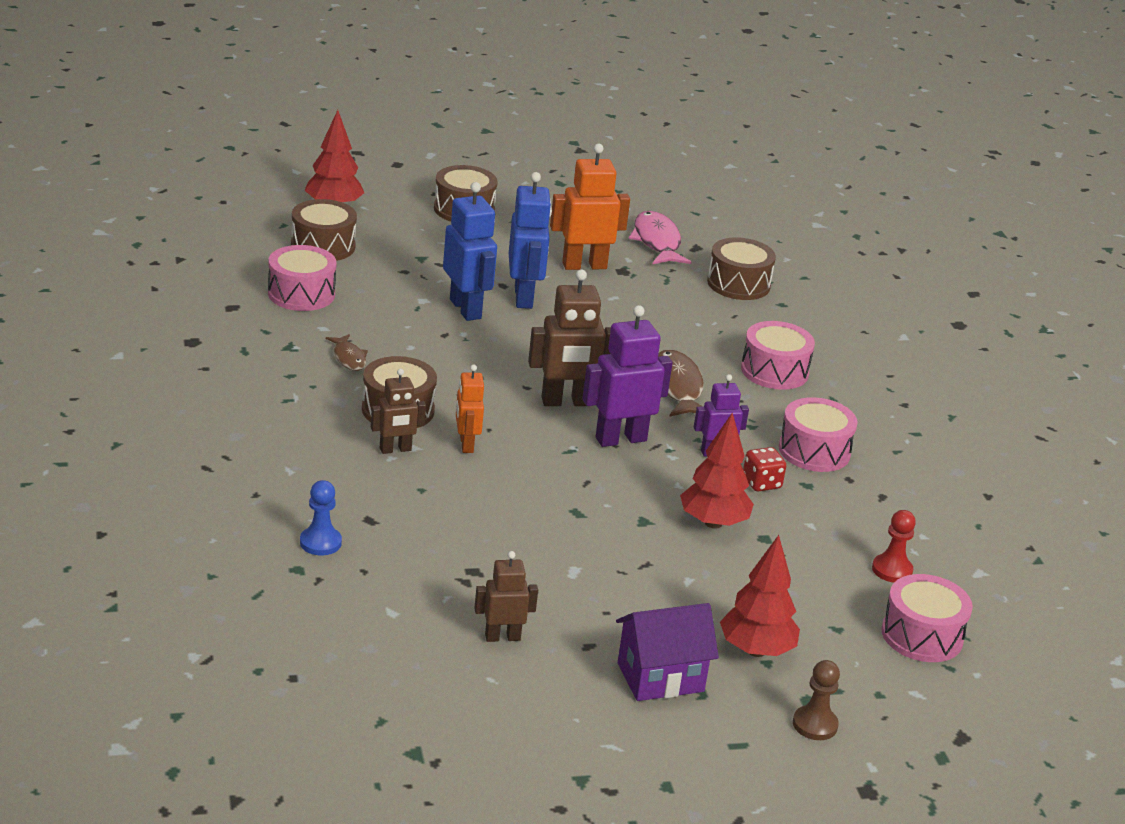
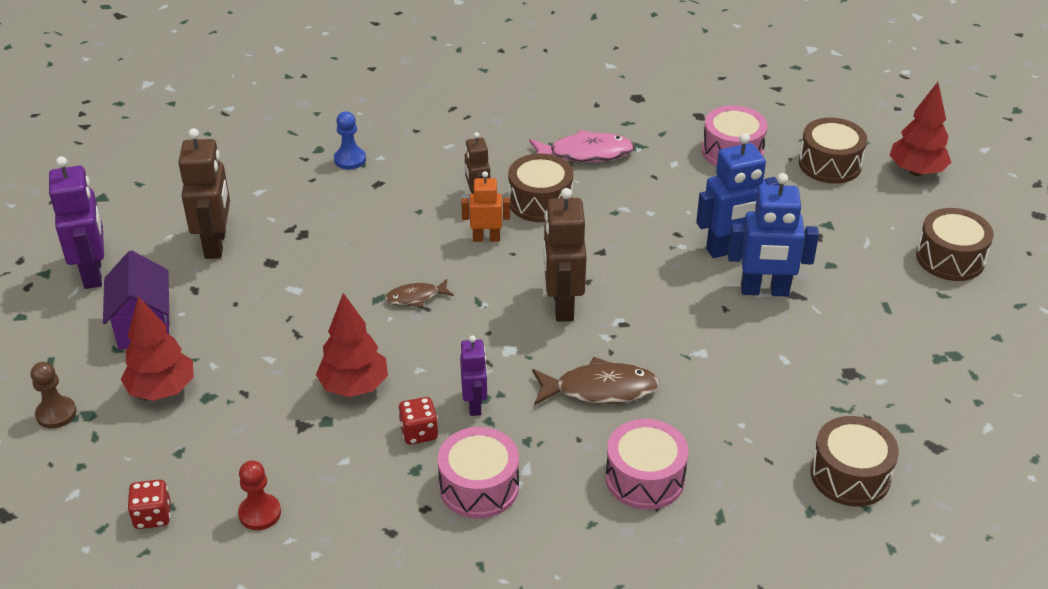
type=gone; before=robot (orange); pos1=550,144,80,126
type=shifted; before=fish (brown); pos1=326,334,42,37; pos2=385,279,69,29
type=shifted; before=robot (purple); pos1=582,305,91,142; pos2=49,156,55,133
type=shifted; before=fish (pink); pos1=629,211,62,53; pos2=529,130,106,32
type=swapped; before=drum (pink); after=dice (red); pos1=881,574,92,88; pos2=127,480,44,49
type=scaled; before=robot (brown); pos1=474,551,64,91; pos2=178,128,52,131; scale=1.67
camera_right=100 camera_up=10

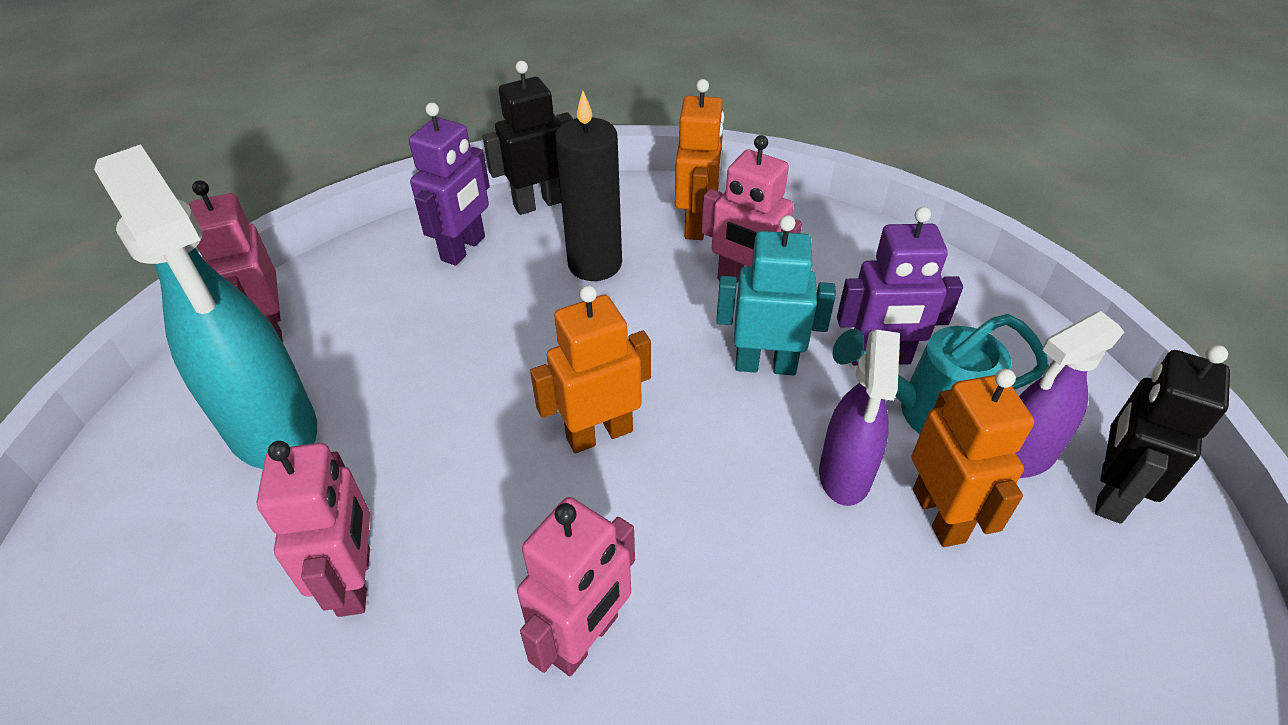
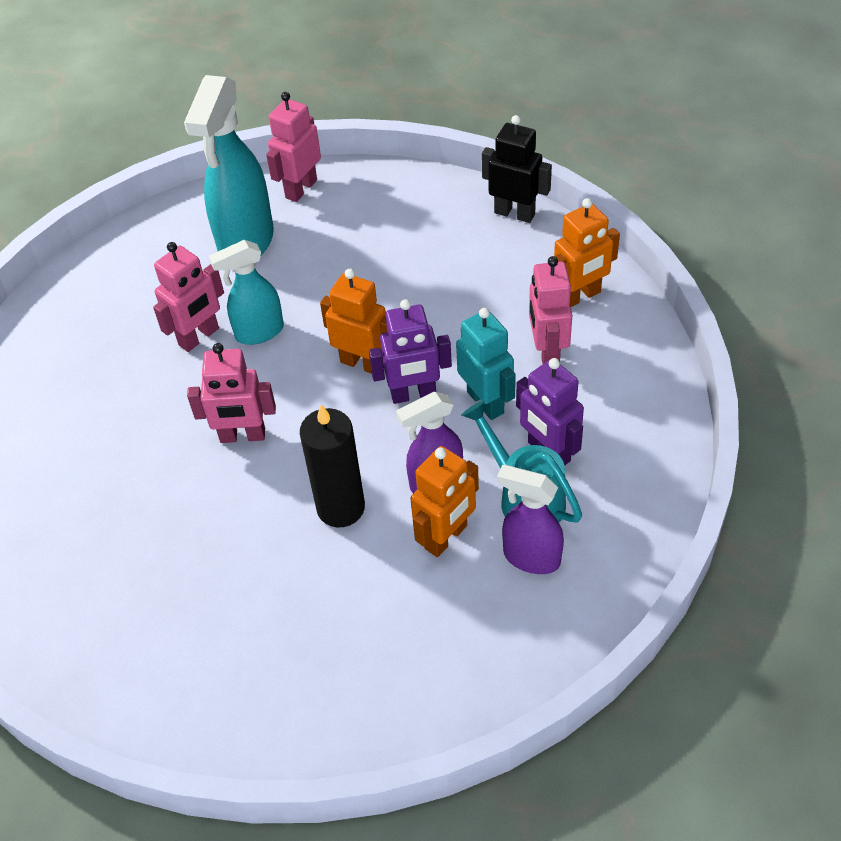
type=gone; before=robot (black); pos1=1095,345,135,179
type=new; after=spray bottle (turquoise); pos2=208,240,76,105
type=shifted; before=robot (purple); pos1=409,103,81,163; pos2=369,299,83,105
type=shifted; before=candle (black); pos1=555,91,67,190; pos2=300,404,65,124
camera_right=55 camera_up=5

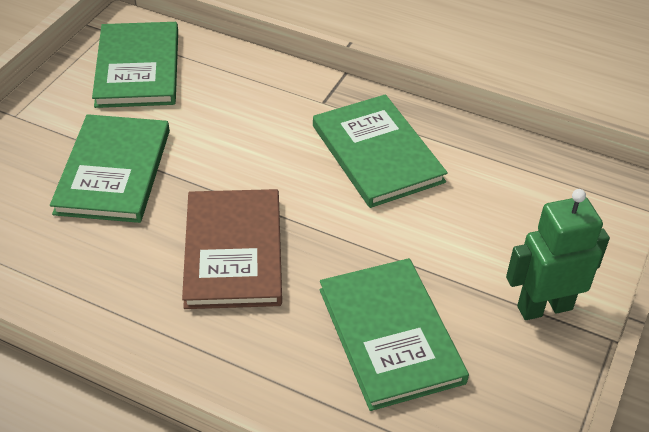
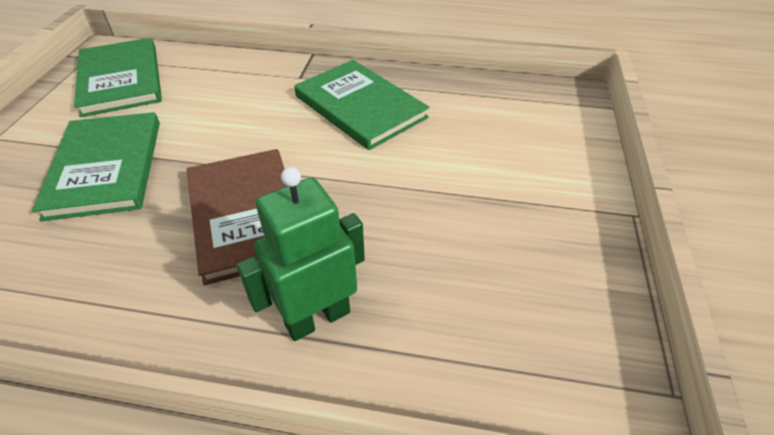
type=gone; before=book (green); pos1=320,258,149,153
type=shifted; before=robot (green); pos1=506,189,104,131; pos2=237,167,128,174
camera_right=-15 camera_up=0

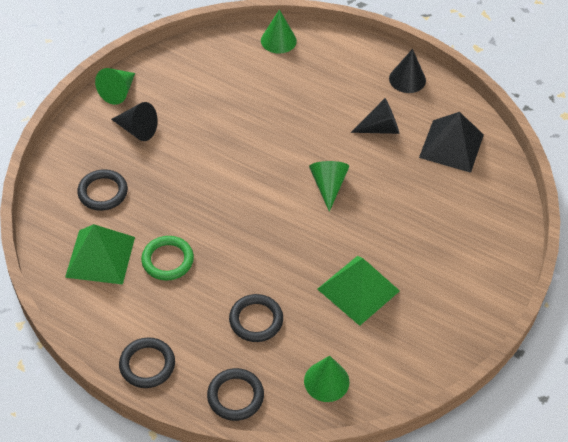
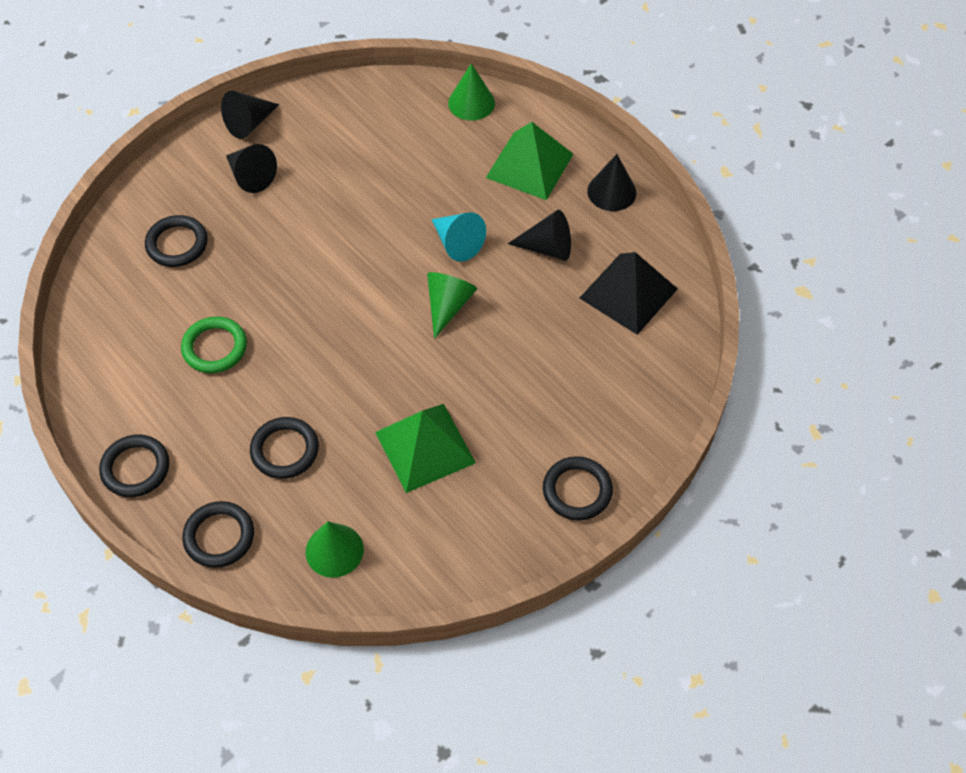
type=new; after=cone (turquoise); pos2=432,212,54,50
type=new; after=ring (black); pos2=543,456,70,65
type=shifted; before=pyramid (green); pos1=65,224,70,61; pos2=486,122,87,78
type=repainted; before=cone (green); after=cone (black); pos1=95,68,40,37; pos2=221,91,59,48
camera_right=20 camera_up=5

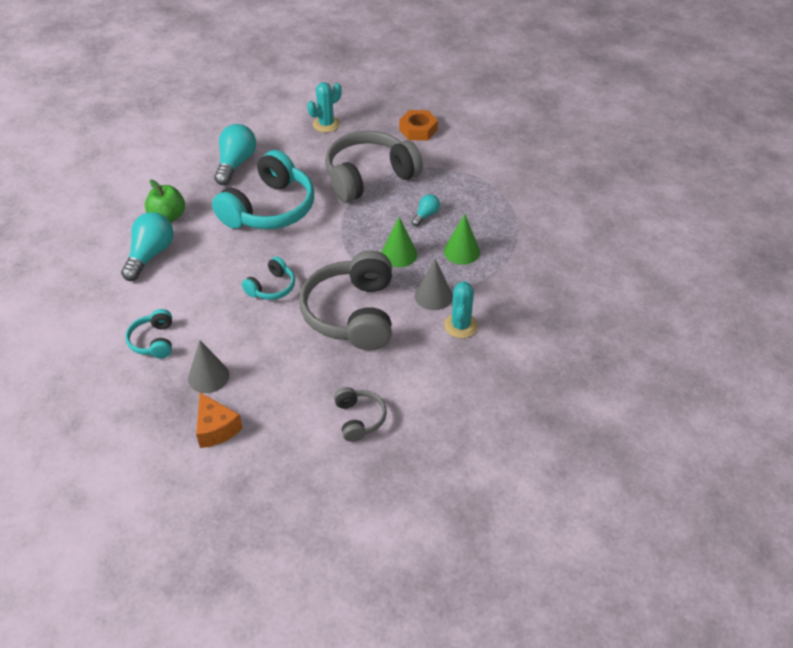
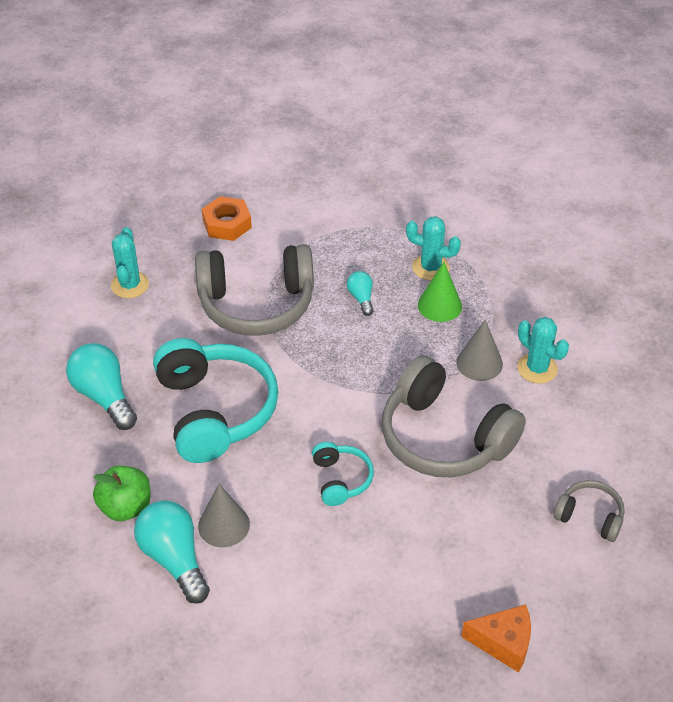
type=gone; before=headphones (turquoise); pos1=125,309,47,50
type=gone; before=cone (green); pos1=381,217,36,50
type=new; after=cactus (turquoise); pos2=406,216,55,64
type=shifted; before=cone (grey); pos1=188,340,41,53; pos2=198,484,52,63
type=rotated; before=headphones (grey); pos1=325,131,98,72; pos2=195,244,119,92; turn=-105
camera_right=-50 camera_up=0

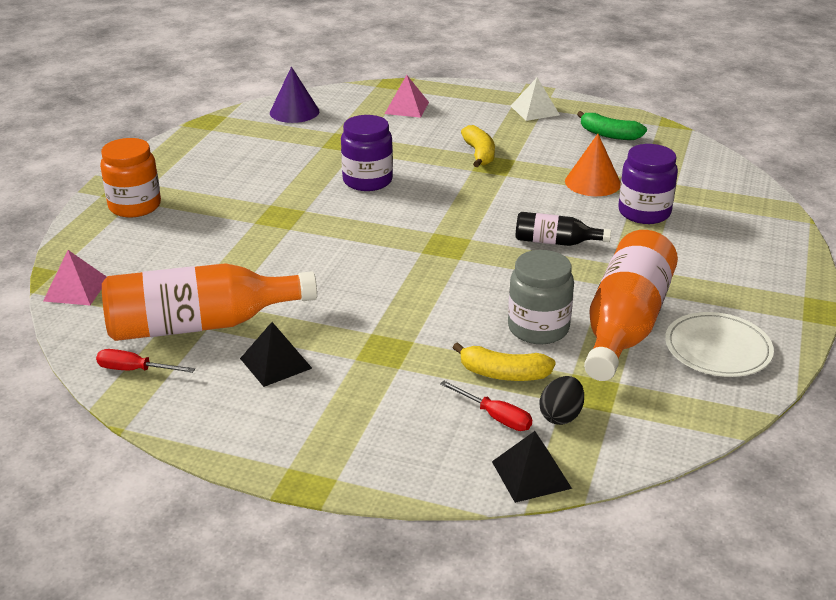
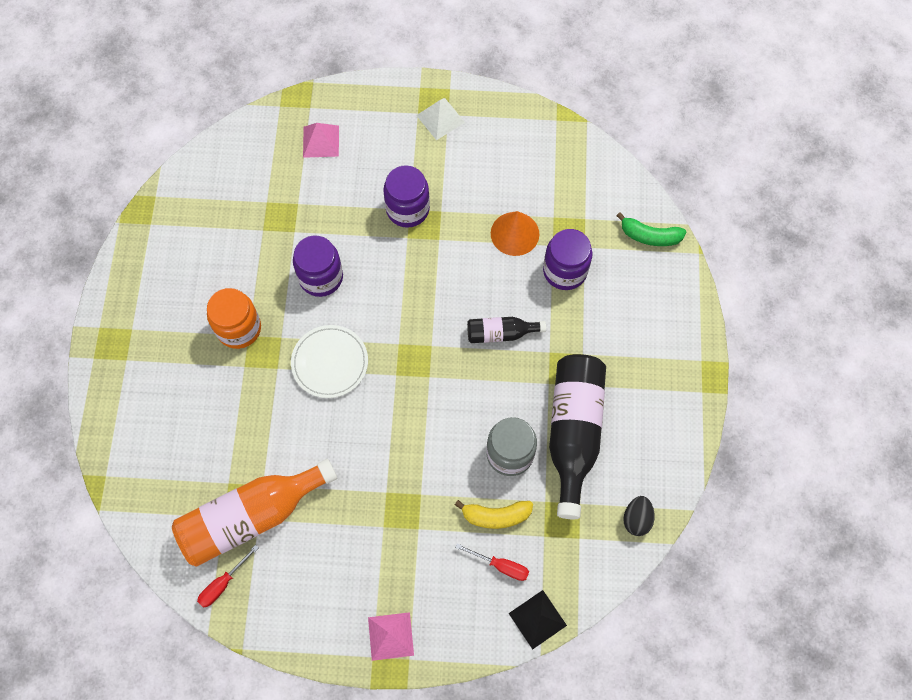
type=gone; before=pyramid (black); pos1=240,322,72,65
type=gone; before=cone (purple); pos1=270,67,49,56
type=shifted; before=pyramid (pink); pos1=43,250,64,55; pos2=368,612,46,49
type=shifted; before=jar (orange); pos1=100,138,61,79; pos2=207,288,54,61
type=shifted; before=egg (black); pos1=539,376,45,49; pos2=624,496,31,40
type=shifted; before=banana (green); pos1=577,111,70,29; pos2=616,212,70,34
type=shifted; before=plate (white); pos1=665,312,109,65; pos2=291,325,77,73
type=swapped; before=banana (yellow); after=jar (purple); pos1=461,125,34,42; pos2=383,165,47,63
type=repainted; before=bottle (orange); after=bottle (black); pos1=584,230,94,151; pos2=549,354,57,165
type=rotated; before=screwdriver (red); pos1=96,349,99,24; pos2=197,545,61,62; turn=-45
camera_right=-15 camera_up=35

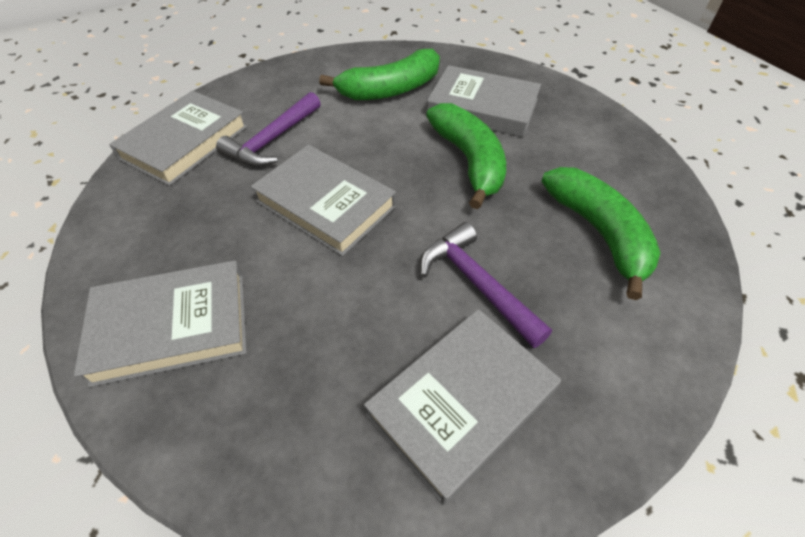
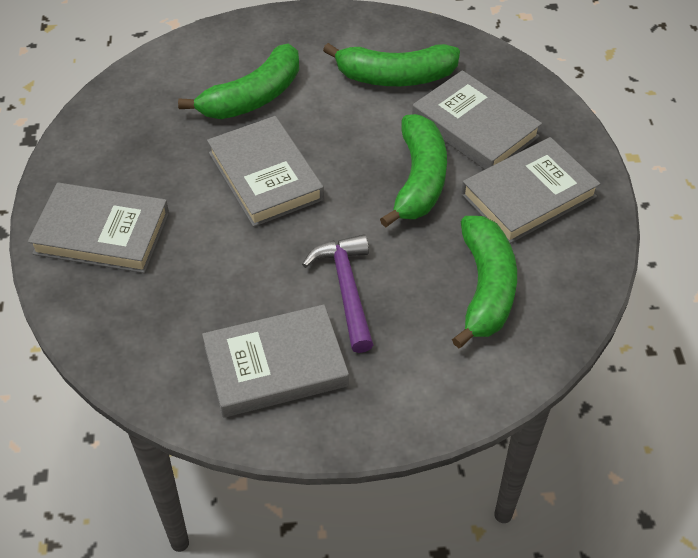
type=shifted; before=book (grey); pos1=109,91,139,95; pos2=461,137,139,106
type=swapped; before=hammer (purple); after=banana (green); pos1=216,92,105,75; pos2=178,44,121,75
camera_right=25 camera_up=0

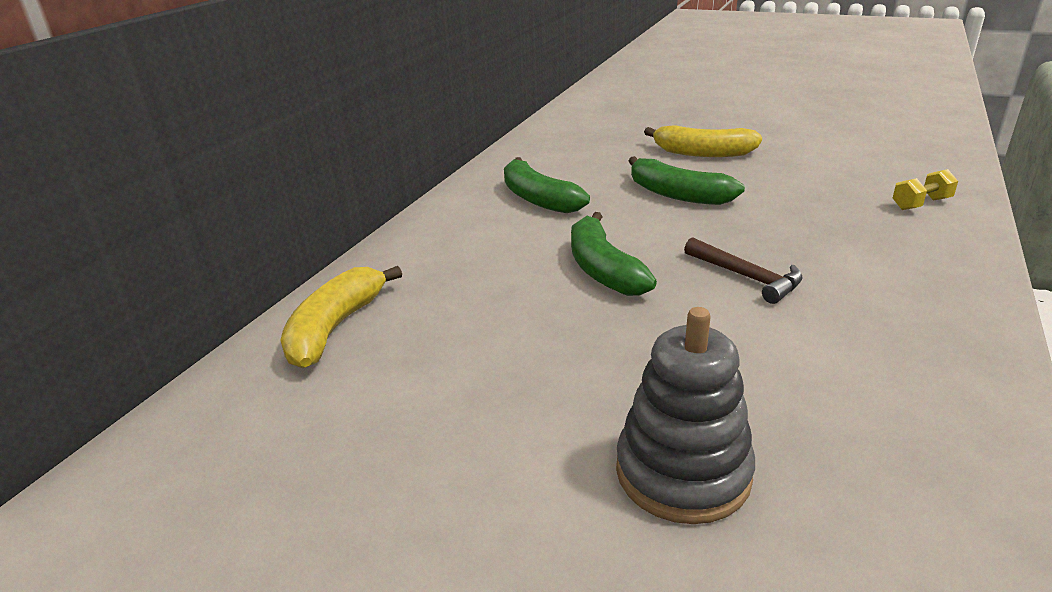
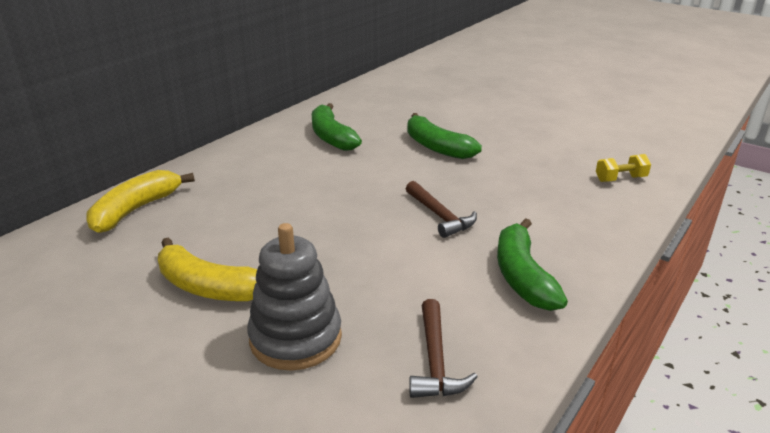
type=new; after=hammer (brown); pos2=409,299,69,99
type=shifted; before=banana (green); pos1=571,212,86,84; pos2=497,218,71,93
type=shifted; before=banana (yellow); pos1=644,125,118,32; pos2=158,237,99,64
camera_right=10 camera_up=0

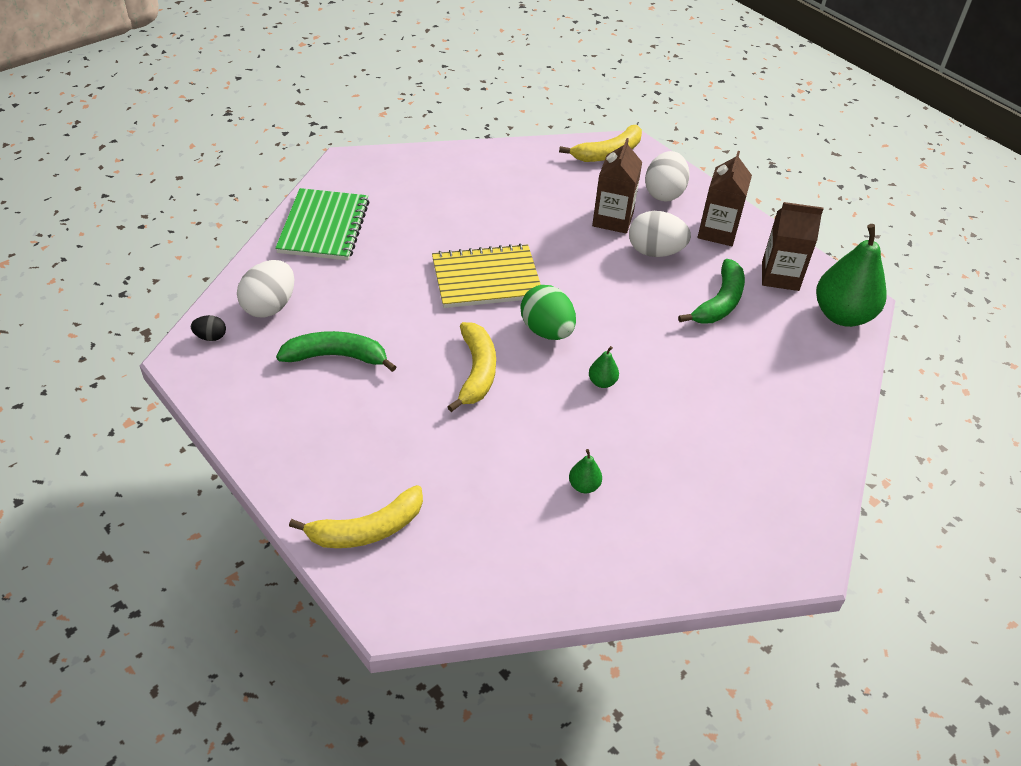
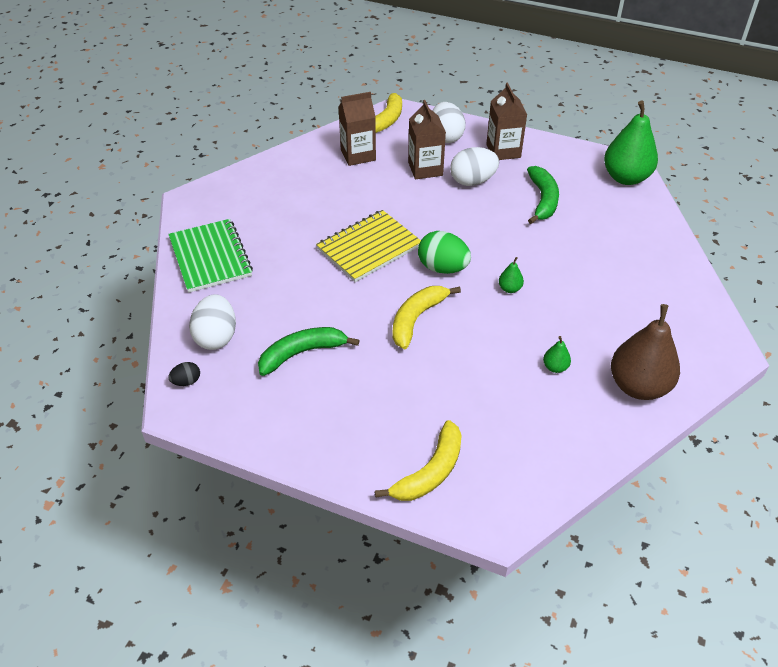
type=new; after=pear (brown); pos2=611,304,69,96
type=shifted; before=carton (brown); pos1=762,202,62,89; pos2=339,92,37,74
type=rotated; before=banana (yellow); pos1=447,322,49,90; pos2=393,286,68,63; turn=-120
camera_right=-25 camera_up=0

